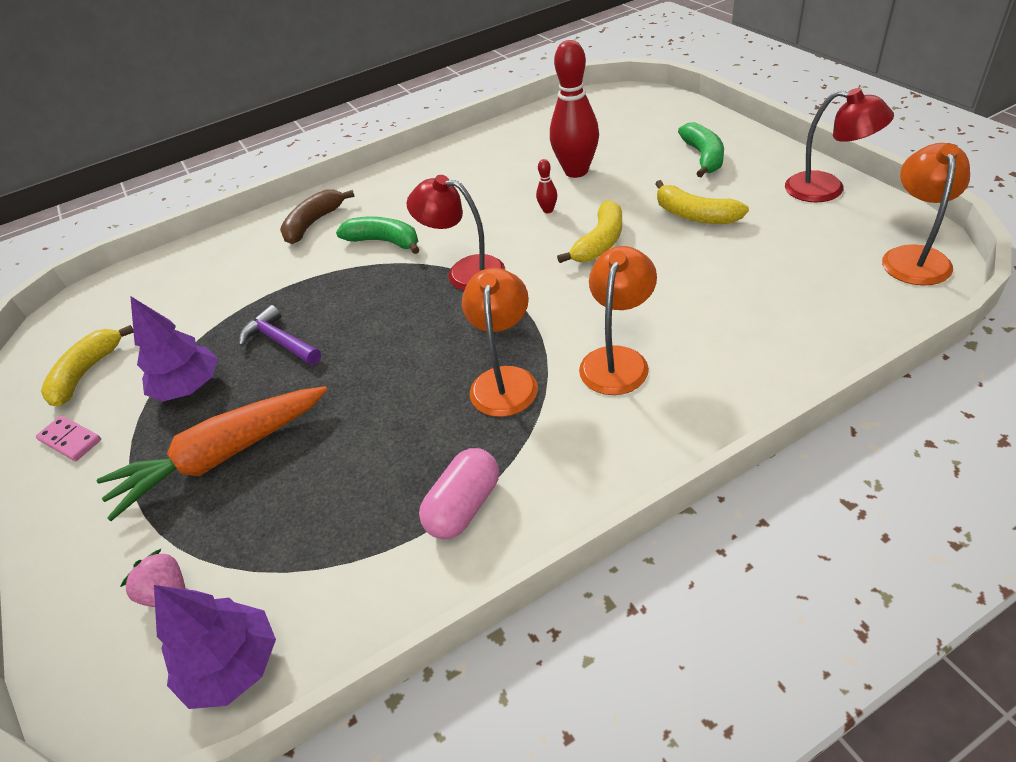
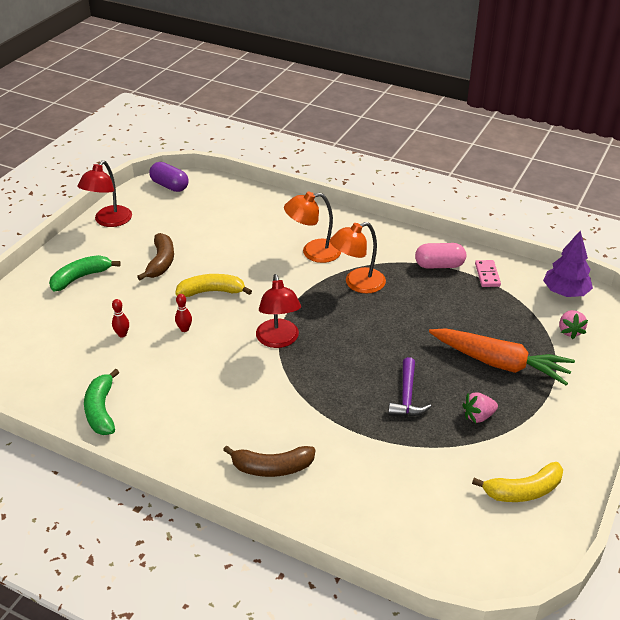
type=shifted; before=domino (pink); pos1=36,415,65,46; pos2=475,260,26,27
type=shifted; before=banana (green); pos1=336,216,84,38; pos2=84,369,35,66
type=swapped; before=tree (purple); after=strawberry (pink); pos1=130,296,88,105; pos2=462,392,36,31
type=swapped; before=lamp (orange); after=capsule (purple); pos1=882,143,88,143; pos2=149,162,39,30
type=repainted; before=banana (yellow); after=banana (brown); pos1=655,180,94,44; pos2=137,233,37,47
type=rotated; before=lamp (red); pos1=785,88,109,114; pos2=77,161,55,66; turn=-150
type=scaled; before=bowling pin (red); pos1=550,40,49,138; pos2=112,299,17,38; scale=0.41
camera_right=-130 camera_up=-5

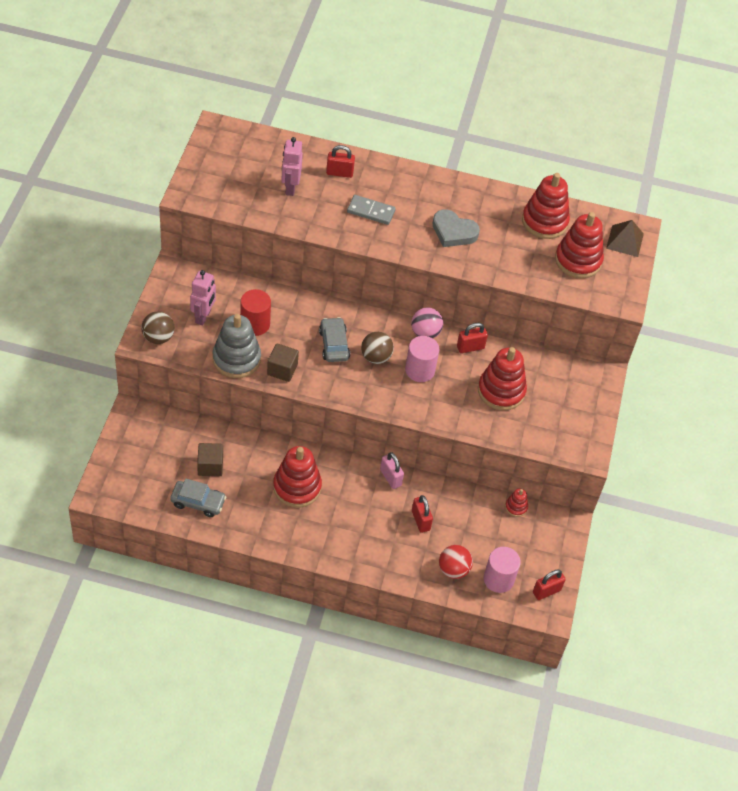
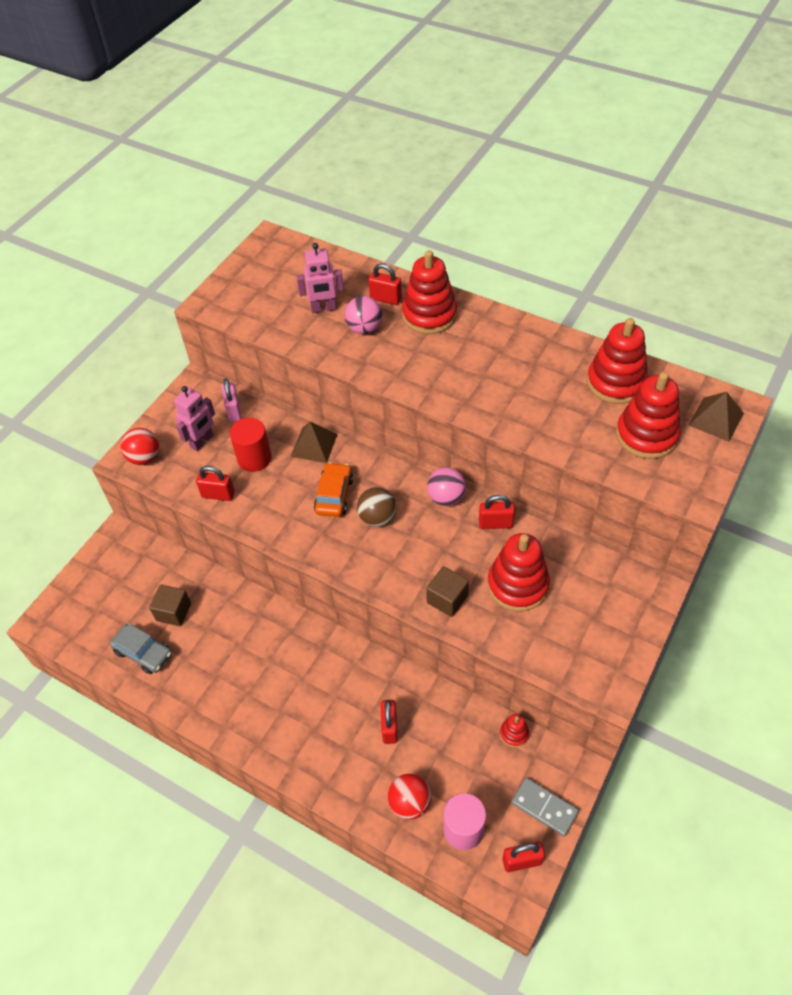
type=gone; before=cylinder (pink); pos1=405,336,34,46
type=gone; before=heart (grey); pos1=432,209,48,38
type=new; after=pyramid (brown); pos2=291,422,47,41
type=new; after=ball (pink); pos2=345,296,37,38
type=shifted; before=cube (brown); pos1=267,343,32,39; pos2=426,566,43,51
type=shifted; before=stacking toy (red); pos1=273,446,49,62; pos2=402,250,55,84
type=shifted; before=domino (grey); pos1=347,195,49,30; pos2=511,778,68,59
type=shifted; before=padlock (pink); pos1=380,452,24,37; pos2=221,378,21,44
type=swapped; before=stacking toy (grey); after=padlock (red); pos1=213,314,48,64; pos2=196,466,39,35
type=repainted; before=ball (brown); after=ball (red); pos1=141,312,33,32; pos2=121,428,38,37
type=repainted; before=car (grey); after=car (orange); pos1=319,317,31,45; pos2=314,462,39,55
type=rotated; before=robot (pink); pos1=281,137,22,59; pos2=297,243,47,70; turn=-120
camera_right=25 camera_up=0

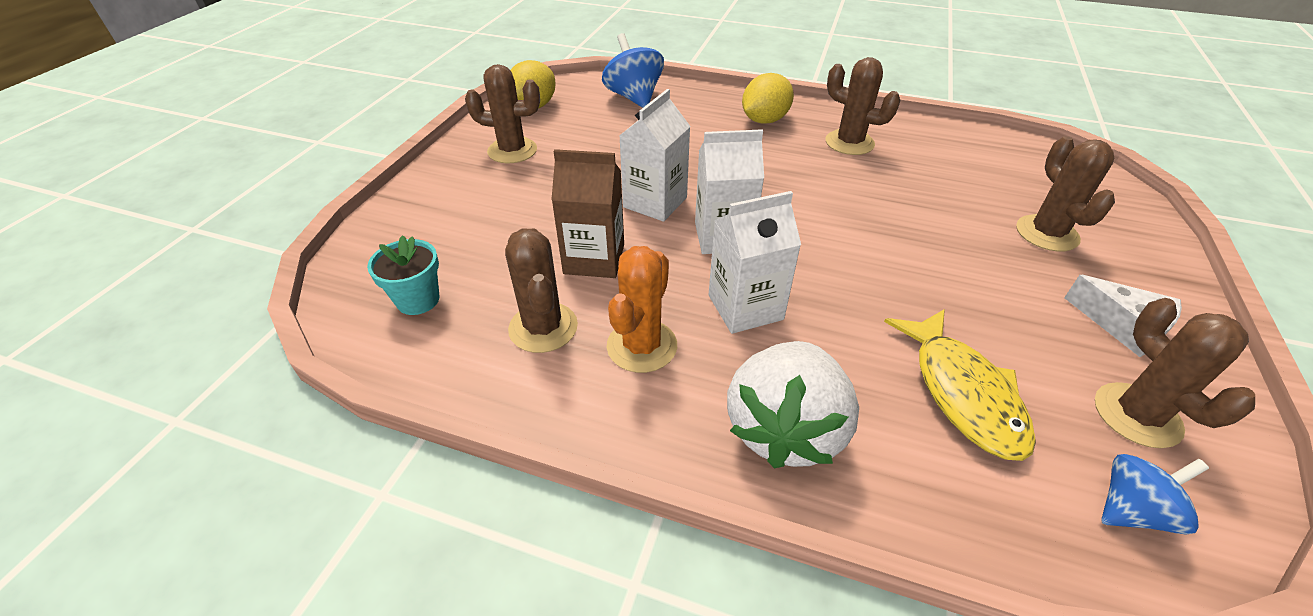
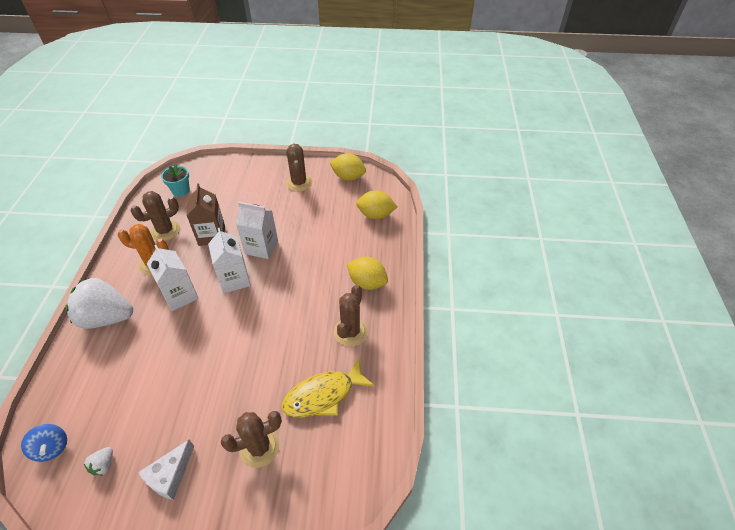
type=shifted; before=fish (yellow); pos1=884,309,152,152; pos2=282,358,93,59
type=swapped; before=spinning top (blue); after=lemon (yellow); pos1=602,33,62,75; pos2=356,190,41,29
type=swapped; before=cactus (brown); after=strawberry (white); pos1=1095,298,160,150; pos2=84,447,29,29
camera_right=75 camera_up=5

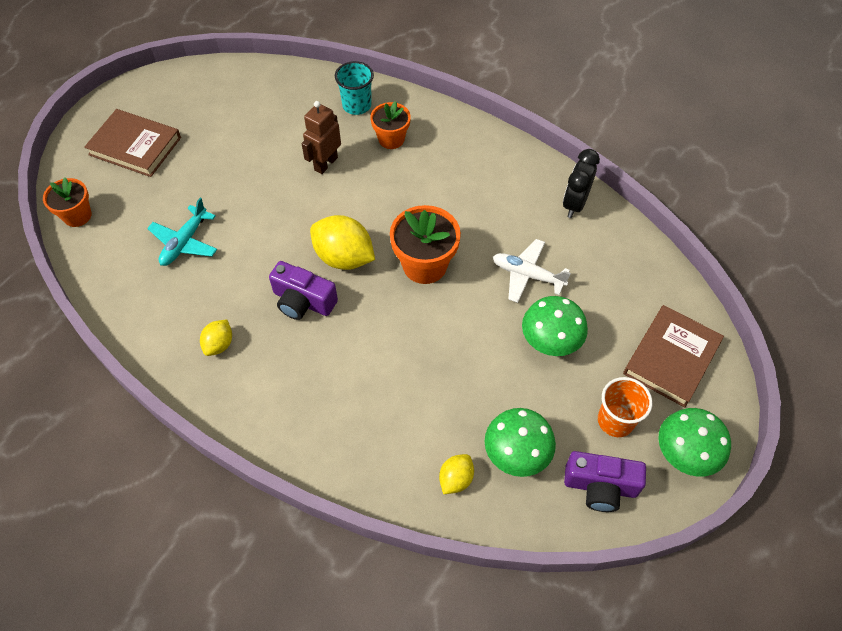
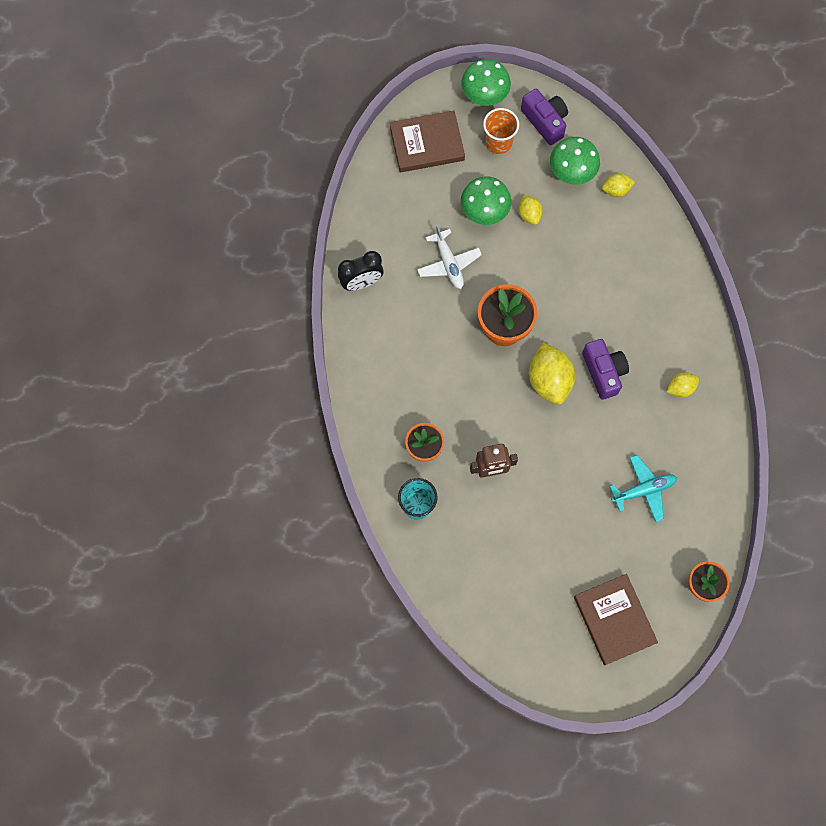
type=new; after=lemon (yellow); pos2=518,195,25,30
camera_right=-135 camera_up=15

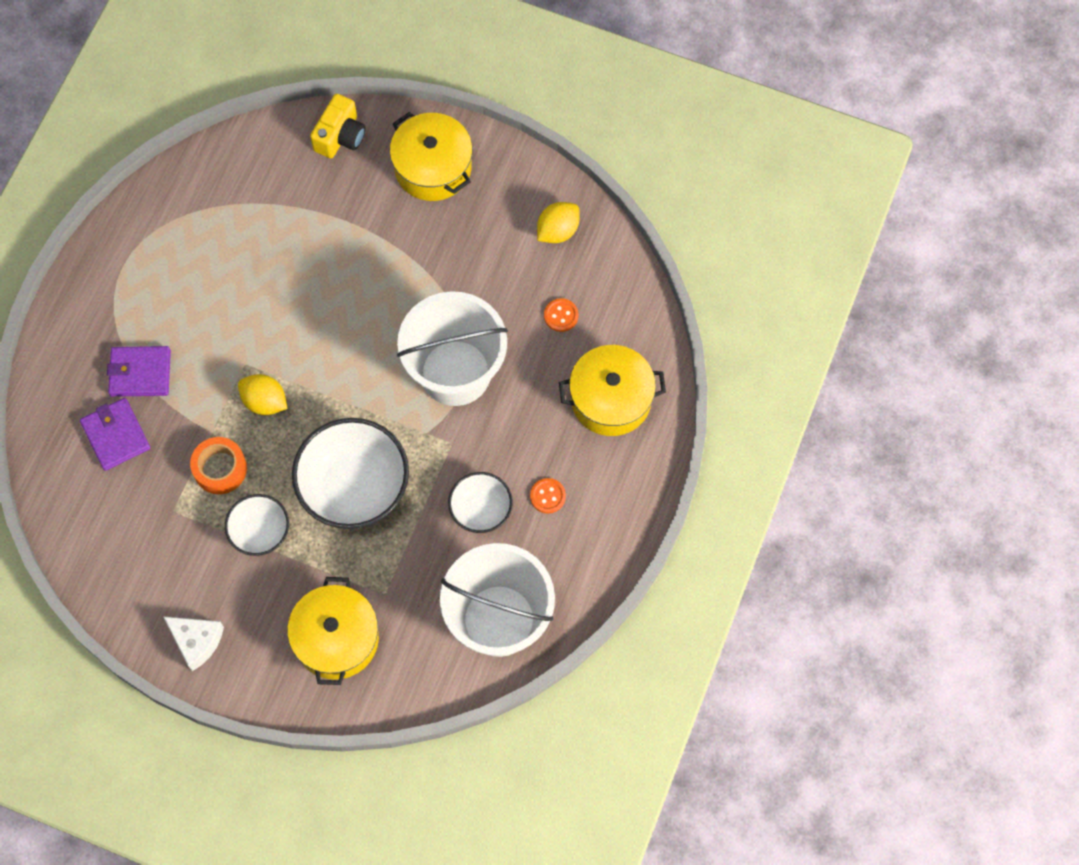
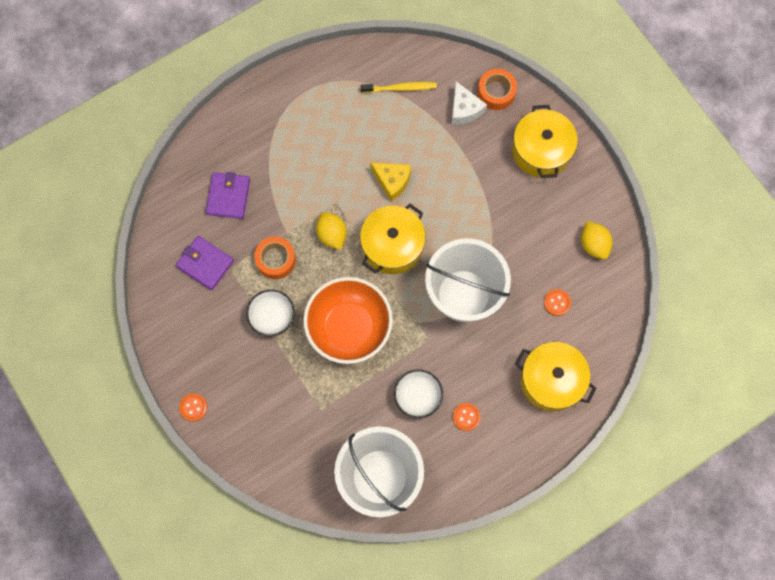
type=new; after=button (orange); pos2=179,393,28,28
type=new; after=toothbrush (yellow); pos2=361,82,76,11
type=new; after=cheese (yellow); pos2=370,162,41,39
type=shifted; before=wallet (purple); pos1=107,346,64,51; pos2=176,236,58,54
type=shifted; before=cheese (white); pos1=163,617,61,54; pos2=451,81,36,44
type=shifted; before=pot (yellow); pos1=287,577,92,108; pos2=360,204,66,70
type=swapped; before=camera (yellow); after=tape (orange); pos1=310,94,56,64; pos2=477,69,40,41
type=repainted; before=bowl (white); after=bowl (orange); pos1=292,418,117,111; pos2=303,277,90,87
type=rotated; before=lemon (yellow); pos1=537,202,43,41; pos2=581,221,31,39; turn=75
camera_right=35 camera_up=5

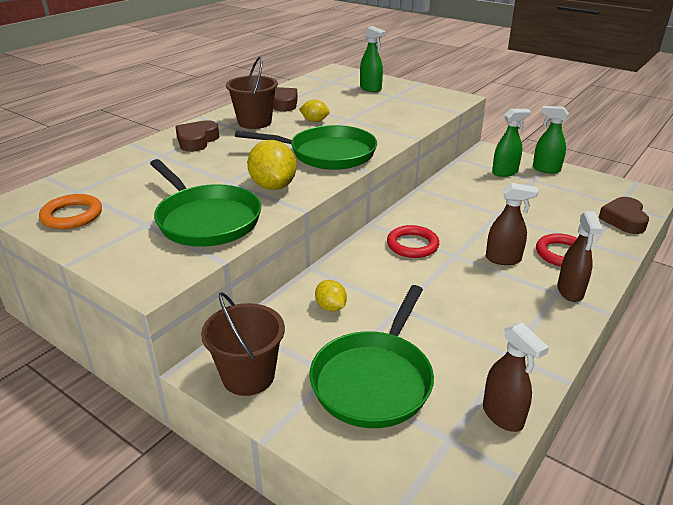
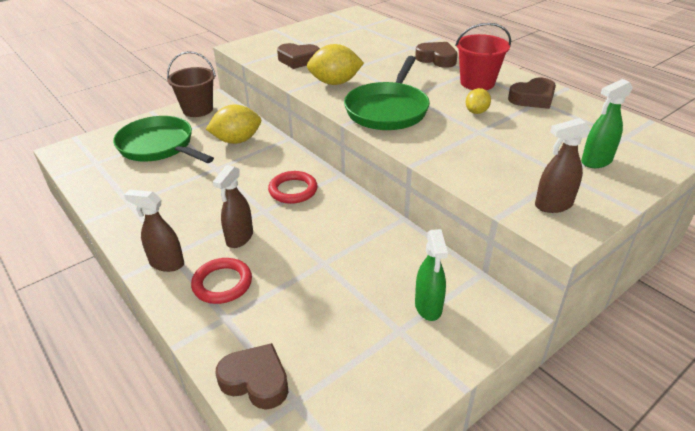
type=gone; before=ring (orange); pos1=39,194,63,35
type=gone; before=spray bottle (green); pos1=533,106,36,68
type=shifted; before=spray bottle (brown); pos1=483,323,66,109; pos2=535,118,56,95
type=swapped; before=pan (green); after=heart (brown); pos1=150,159,111,88; pos2=277,43,43,26
type=repainted; before=bucket (brown); after=bucket (red); pos1=226,57,52,72; pos2=455,23,56,67
type=scaled; before=lemon (yellow); pos1=315,280,32,32; pos2=206,105,55,39; scale=1.76
camera_right=105 camera_up=5

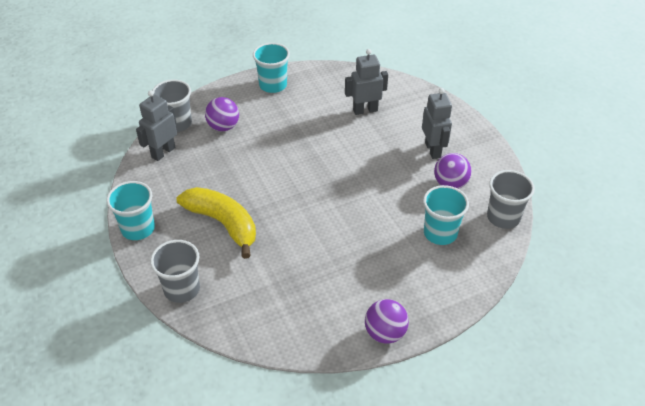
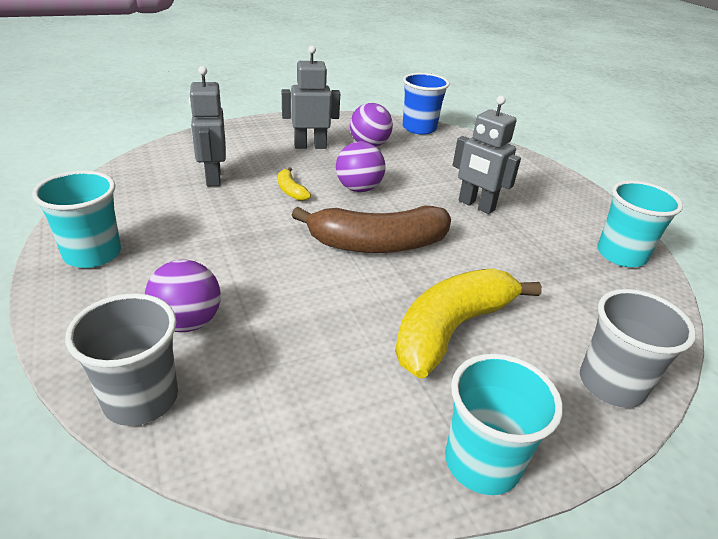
type=new; after=banana (yellow); pos2=278,167,33,34
type=new; after=banana (brown); pos2=292,205,159,48
type=shifted; before=robot (grey); pos1=136,90,41,71; pos2=452,96,69,118
type=shifted; before=ball (purple); pos1=365,299,44,45; pos2=336,142,49,50
type=shifted; before=cup (turquoise); pos1=423,185,46,60; pos2=597,180,86,87
type=repainted; before=cup (grey); after=cup (blue); pos1=487,170,48,59; pos2=403,73,46,62
camera_right=-90 camera_up=-10

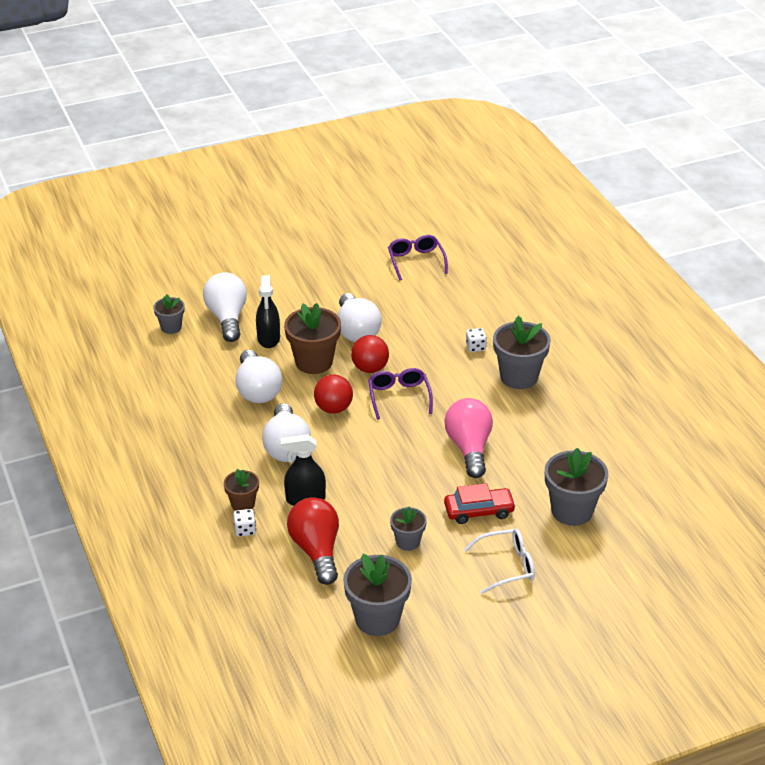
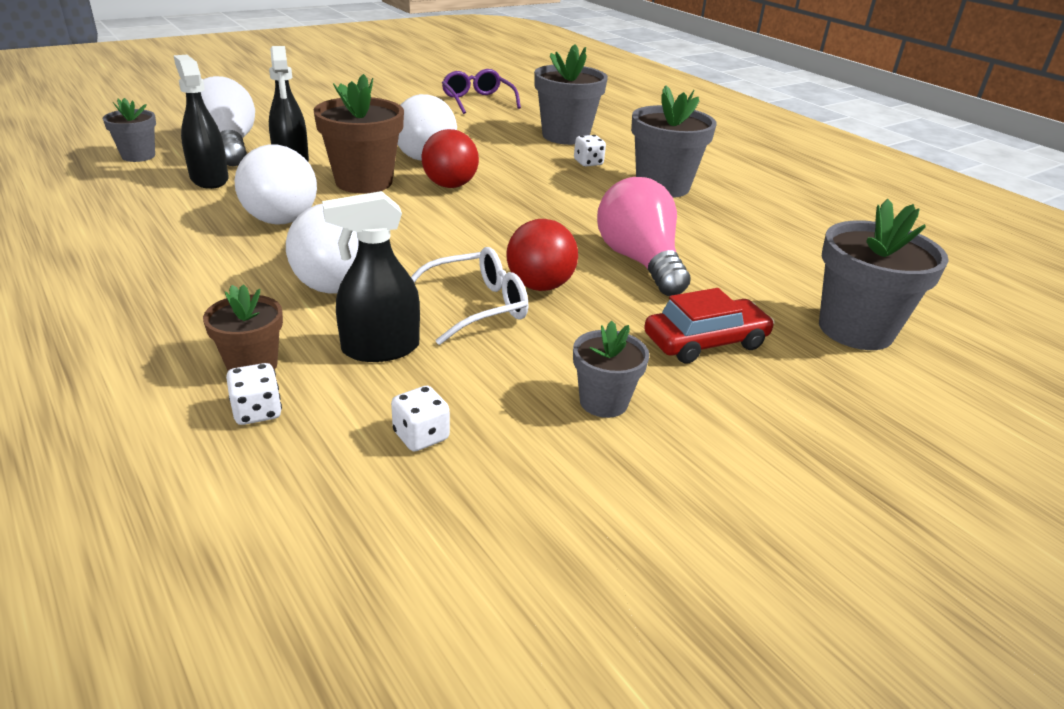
type=gone; before=glasses (purple); pos1=368,368,65,52
type=new; after=spray bottle (black); pos2=173,55,56,134
type=shifted; before=ball (red); pos1=314,374,39,40; pos2=506,219,72,72
type=shifted; before=flower pot (grey); pos1=343,554,69,82; pos2=534,44,74,101
type=shifted; before=glasses (white); pos1=464,528,71,66; pos2=411,247,117,98
type=swapped; before=light bulb (red); after=dice (white); pos1=287,497,52,88; pos2=391,386,59,66
camera_right=-15 camera_up=-5

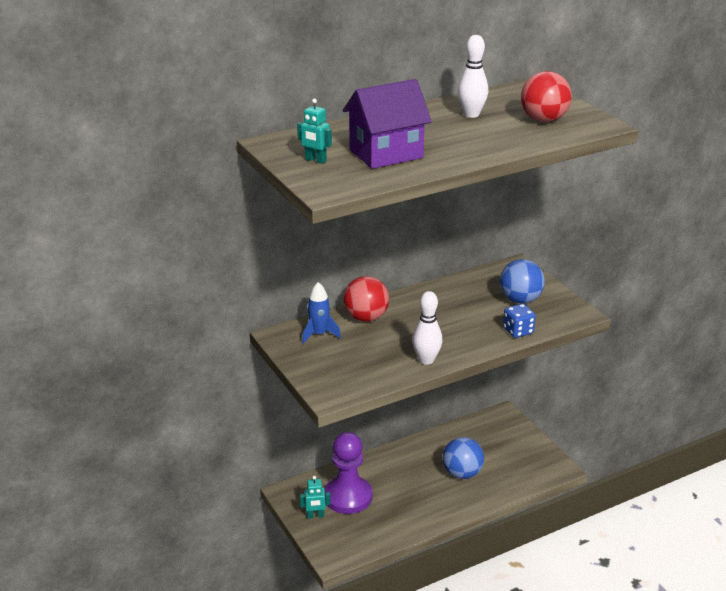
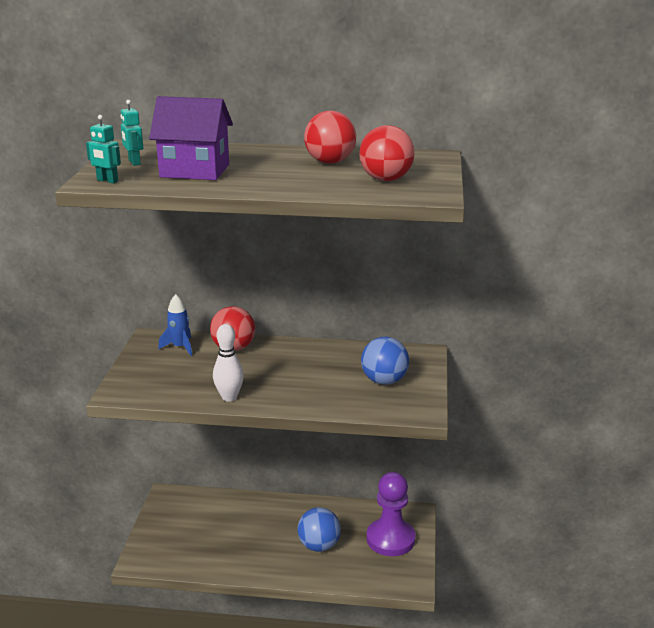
type=gone; before=dice (blue); pos1=503,304,33,34
type=shifted; before=robot (turquoise); pos1=300,476,30,43; pos2=86,115,35,69
type=shifted; before=pawn (purple); pos1=324,432,48,82; pos2=366,472,49,84
type=swapped; before=bowling pin (white); after=ball (red); pos1=458,35,30,83; pos2=304,111,52,53
camera_right=35 camera_up=-5

